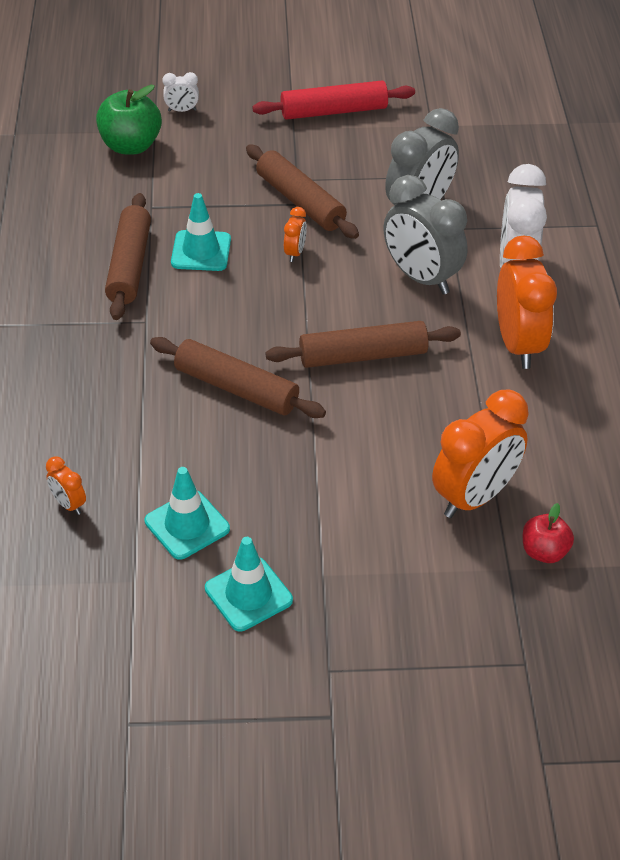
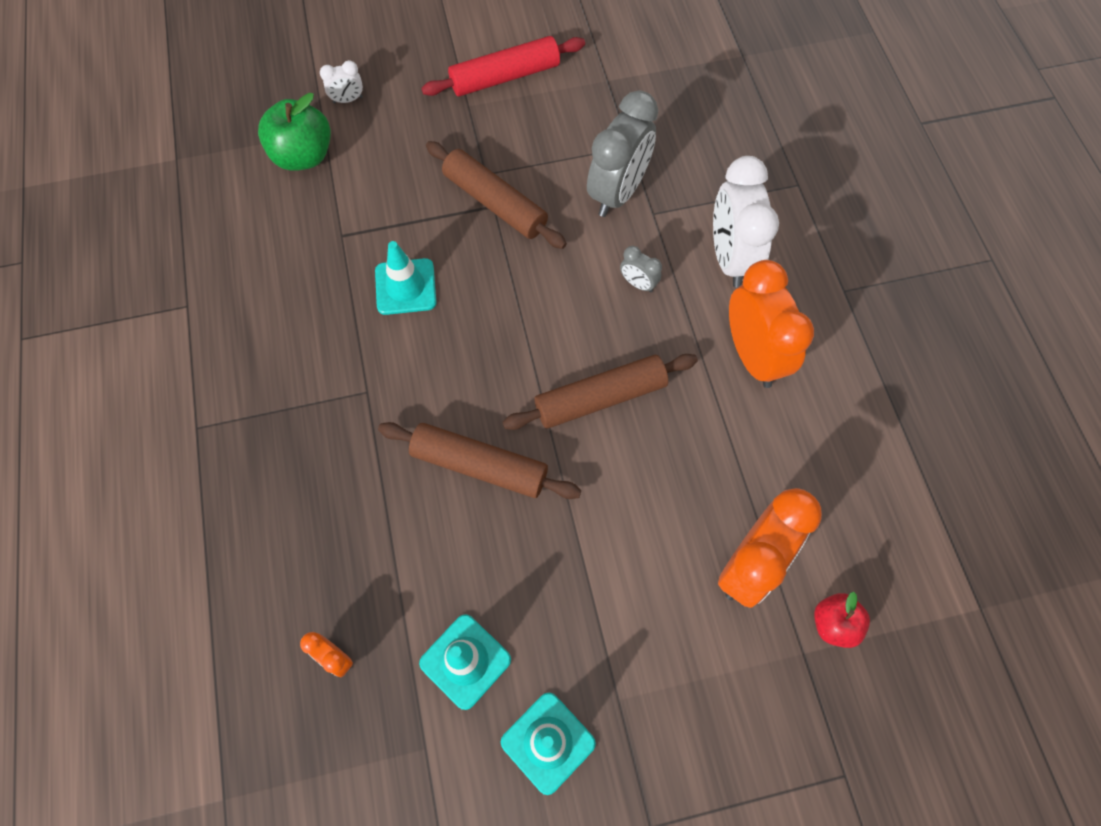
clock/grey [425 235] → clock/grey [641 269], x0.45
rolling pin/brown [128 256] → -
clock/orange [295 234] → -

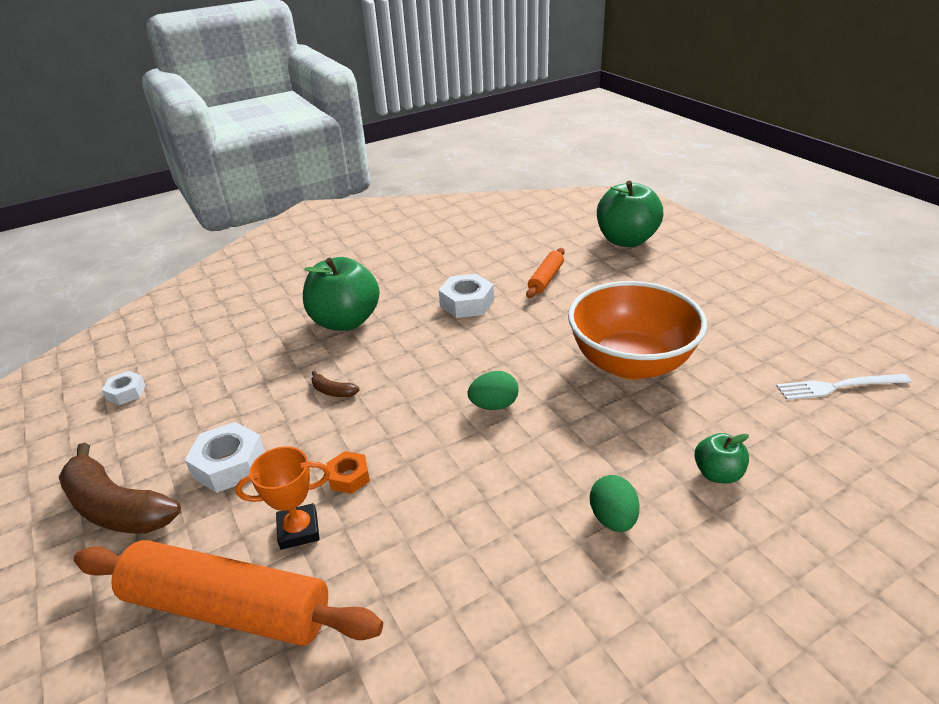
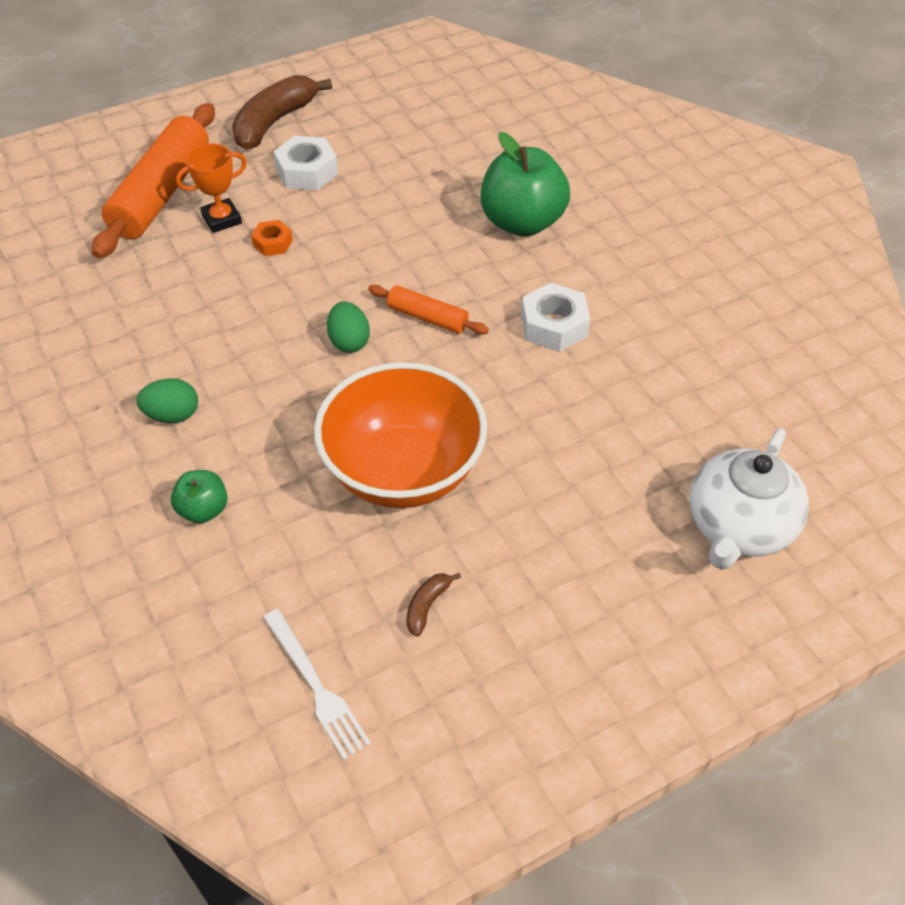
apple/green [630 214] → teapot/white [749 499]
rolling pin/orange [545 273] → rolling pin/orange [428 310], shifted
nut/white [124 388] → -
banana/brown [335 384] → banana/brown [434 605], shifted
fork/white [843 387] → fork/white [317 684], 150 degrees clockwise
trophy/orange [282 498] → trophy/orange [211 188], 75 degrees clockwise

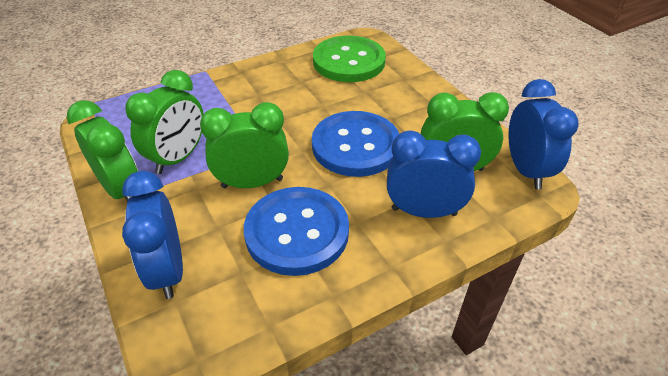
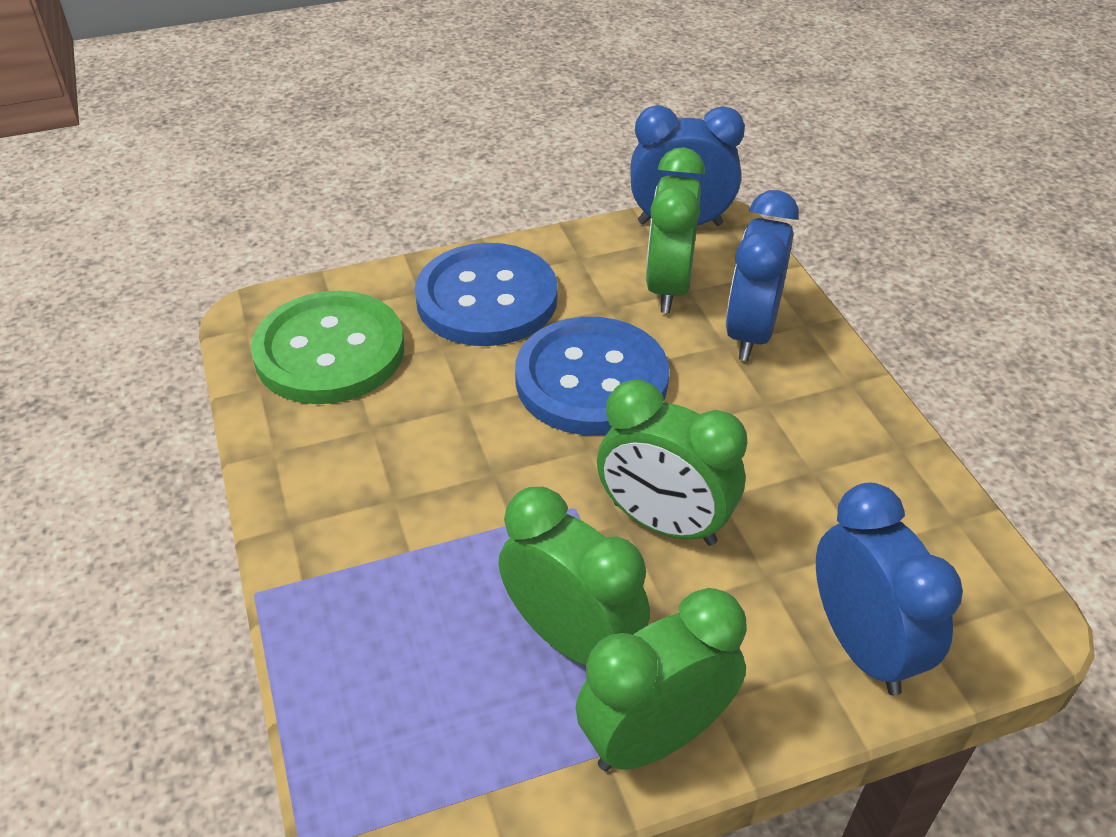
clock/green [244 145] → clock/green [672 463], 60 degrees counterclockwise
clock/blue [152 235] → clock/blue [889 589], 105 degrees counterclockwise
button/blue [296 231] → button/blue [486 294], shifted

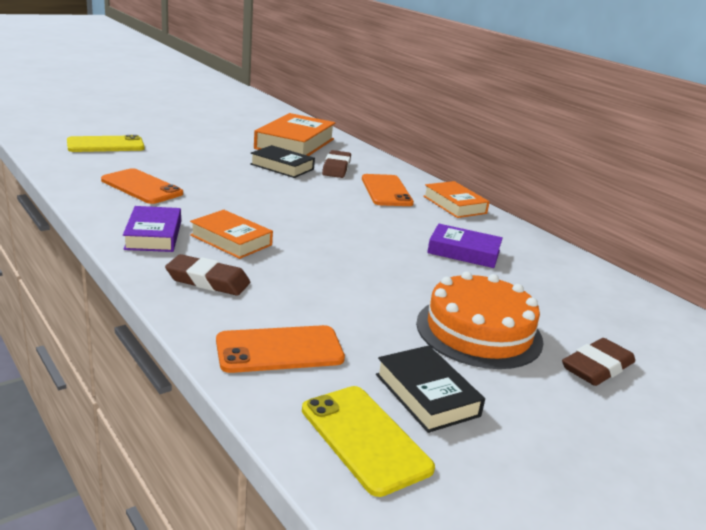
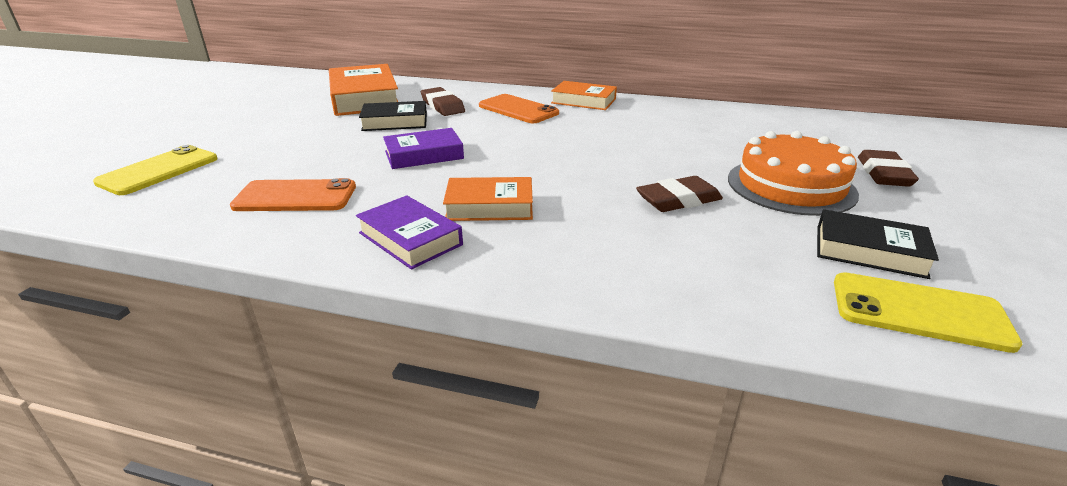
book/purple [465 246] → book/purple [423 148], shifted
eraser/brown [207 275] → eraser/brown [679 194], shifted
phone/orange [280 349] → -

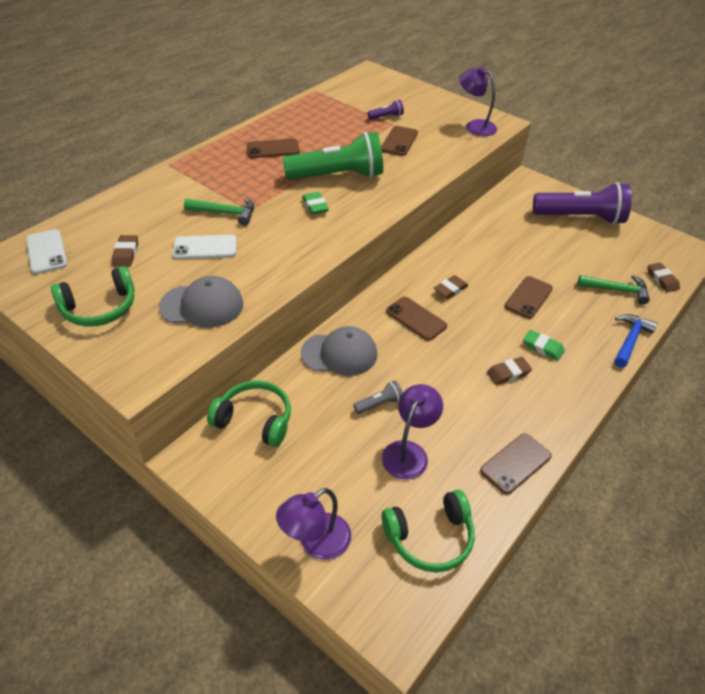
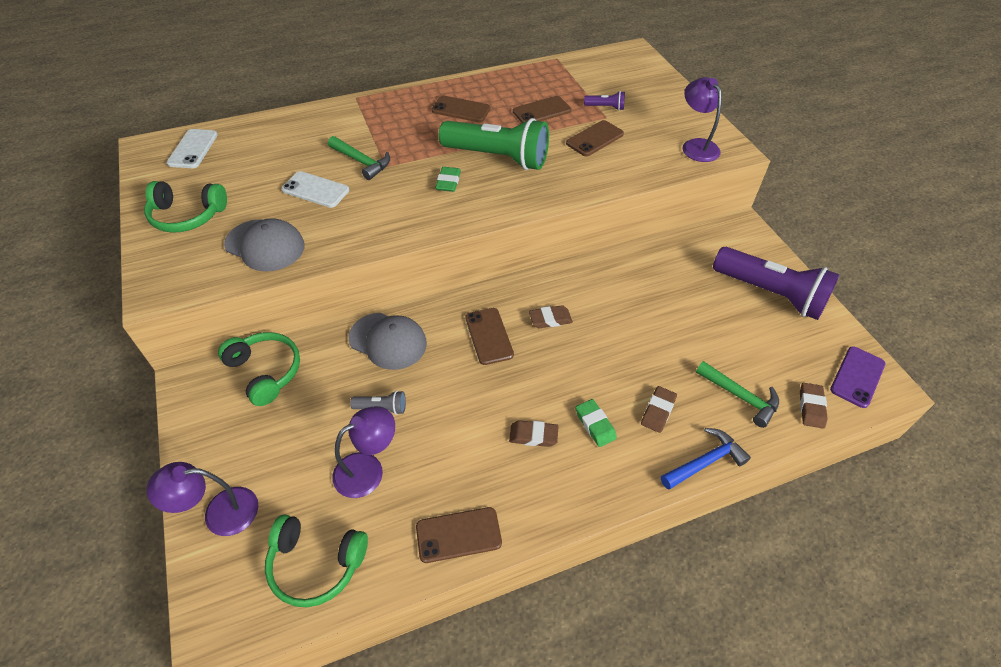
eraser/brown [125 251] → eraser/brown [659 409], shifted
phone/brown [528 297] → phone/brown [542 109], shifted
- → phone/purple [857 377]

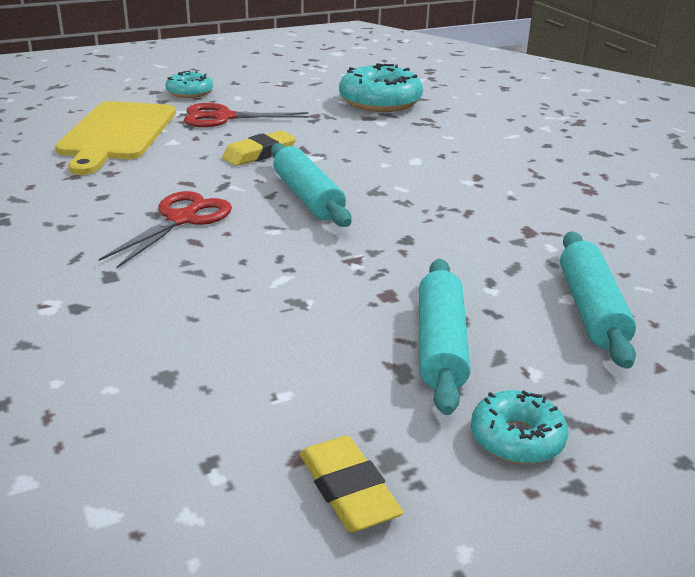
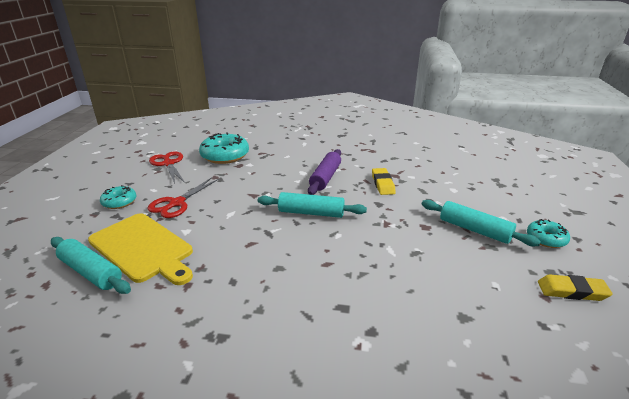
eraser/yellow [259 148] → eraser/yellow [383 181], shifted
scissors/red [165 229] → scissors/red [167 167], shifted
rolling pin/turquoise [598 300] → rolling pin/turquoise [91 265], shifted
- → rolling pin/purple [324 172]

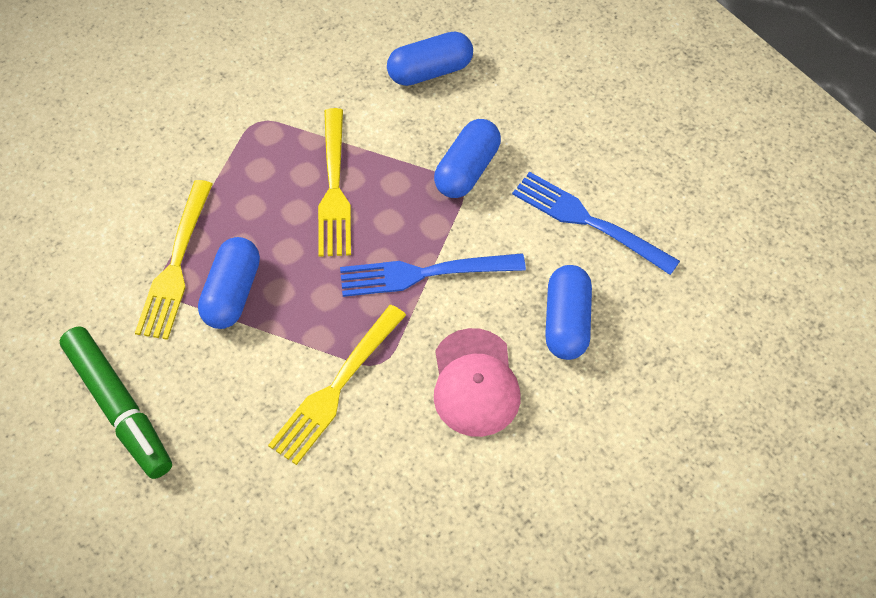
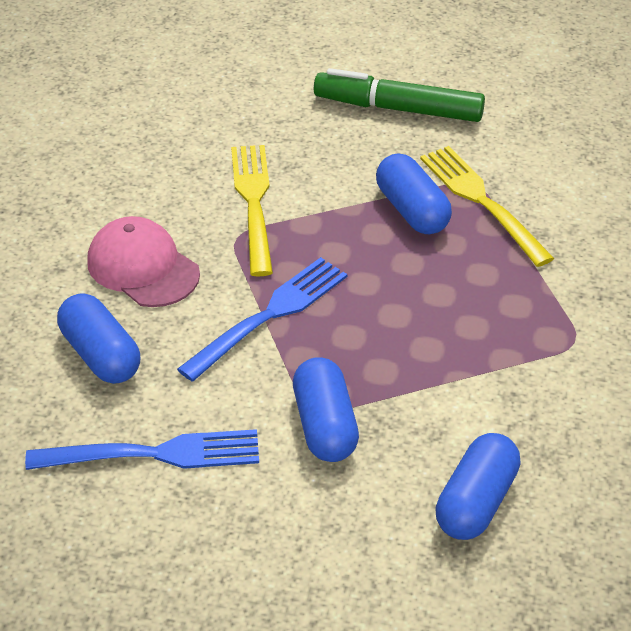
fork/yellow [334 182] → -

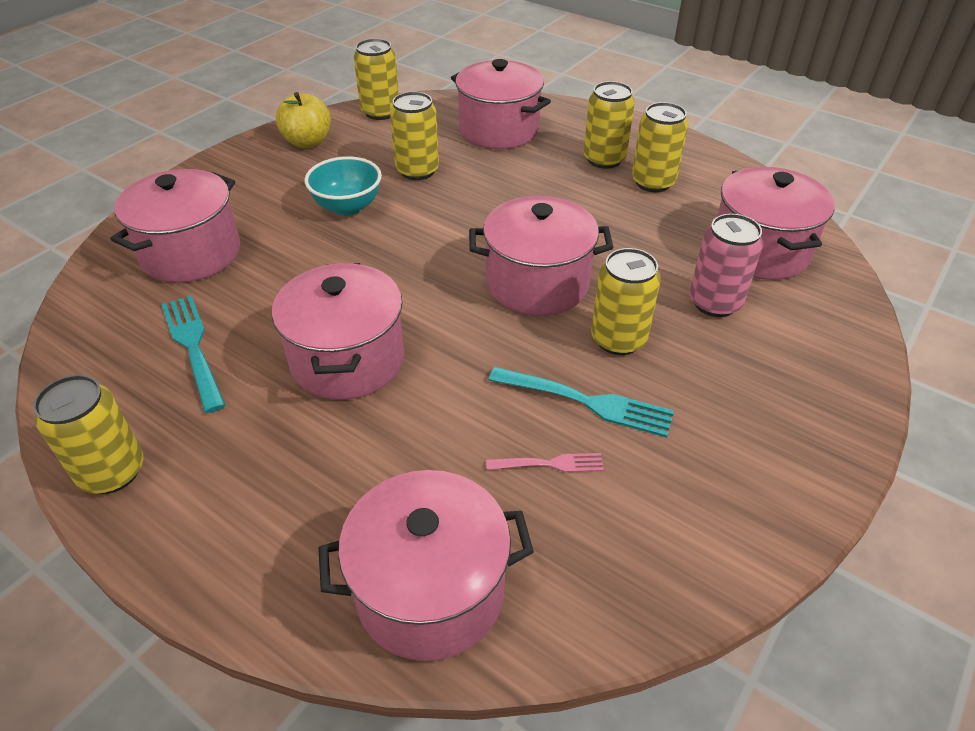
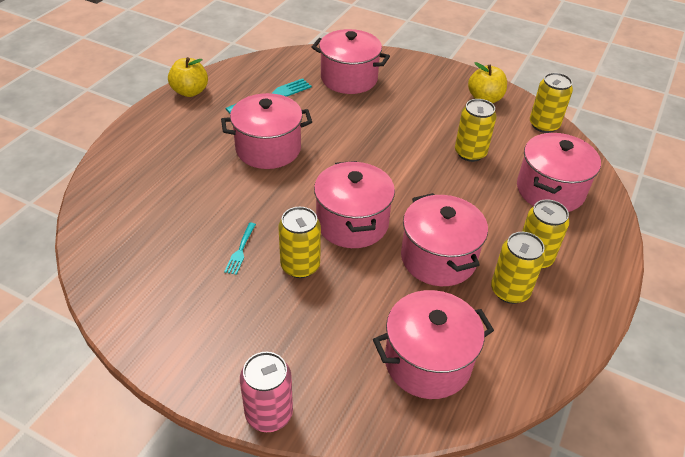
bowl/turquoise [343 186] → -
can/pink [726 265] → can/pink [266 392], shifted
fork/turquoise [581 402] → fork/turquoise [240 249], x0.58
can/yellow [88 434] → apple/yellow [188 77]
fork/pink [545 462] → -
pot/pink [426 565] → pot/pink [444 239], shifted

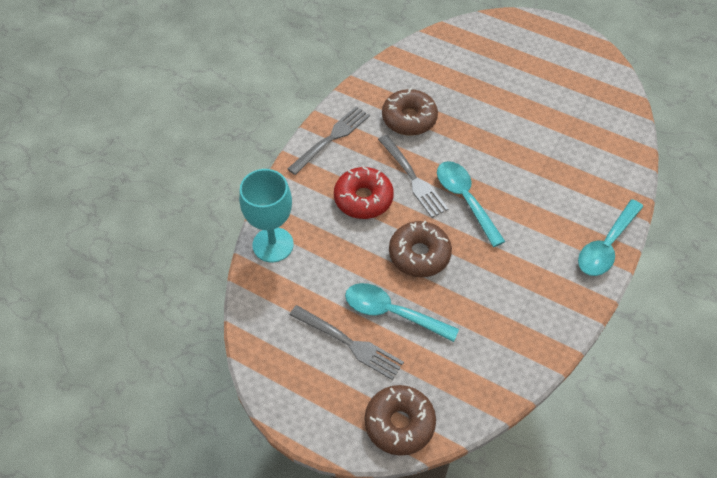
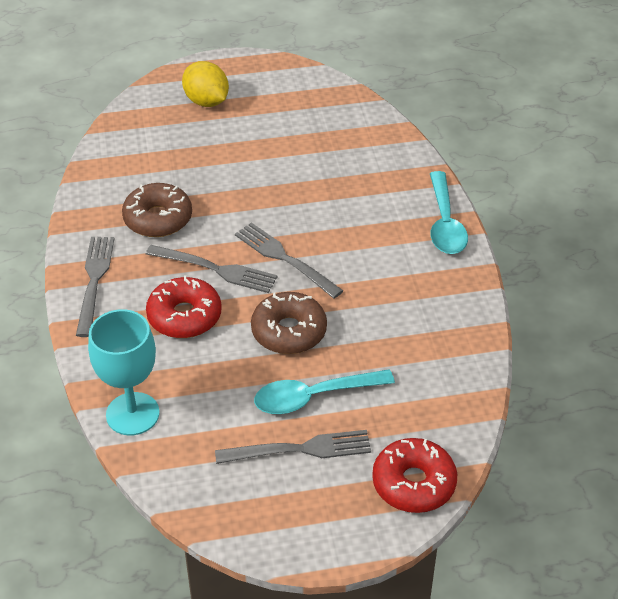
spoon/turquoise [471 204] → fork/grey [289 260]
donut/brown [400 420] → donut/red [414 475]
- → lemon/yellow [205 84]

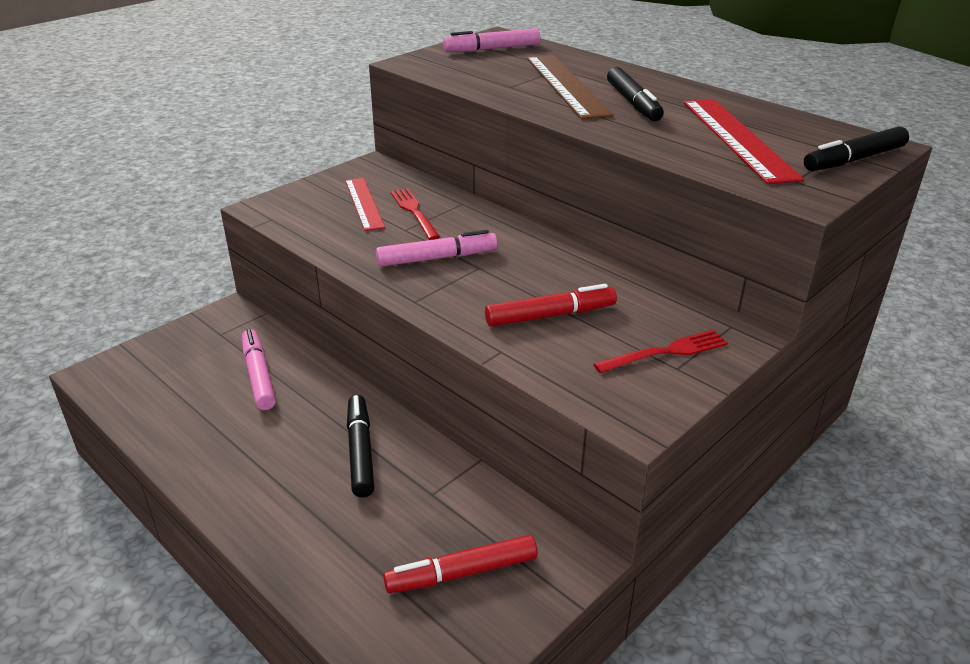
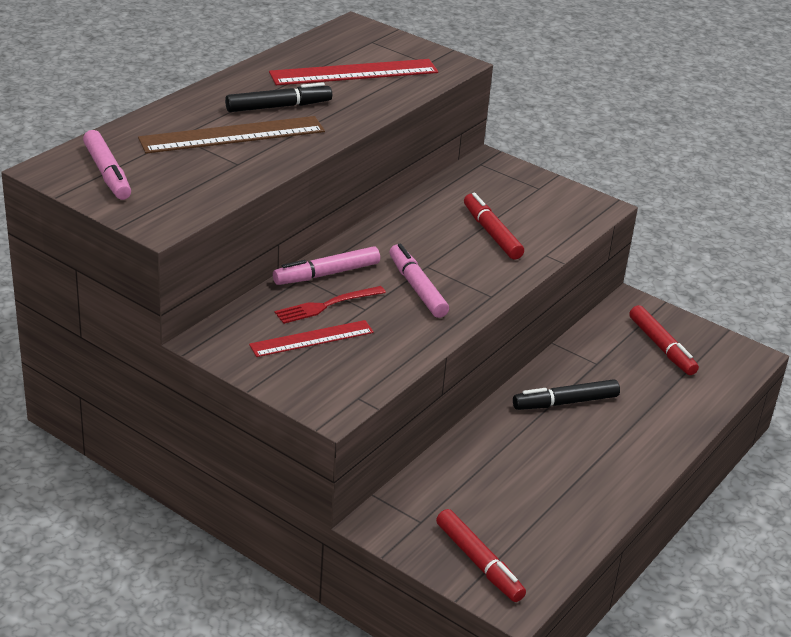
marker/black [856 148] → -
marker/pink [259 369] → marker/pink [326 265], shifted
fork/red [661 351] → -
- → marker/red [481 555]

